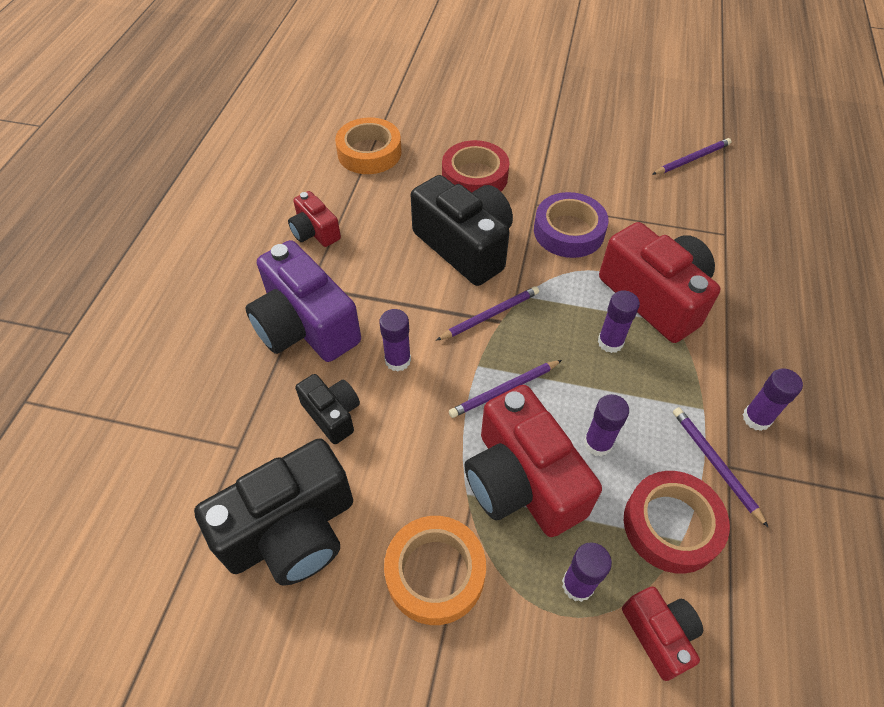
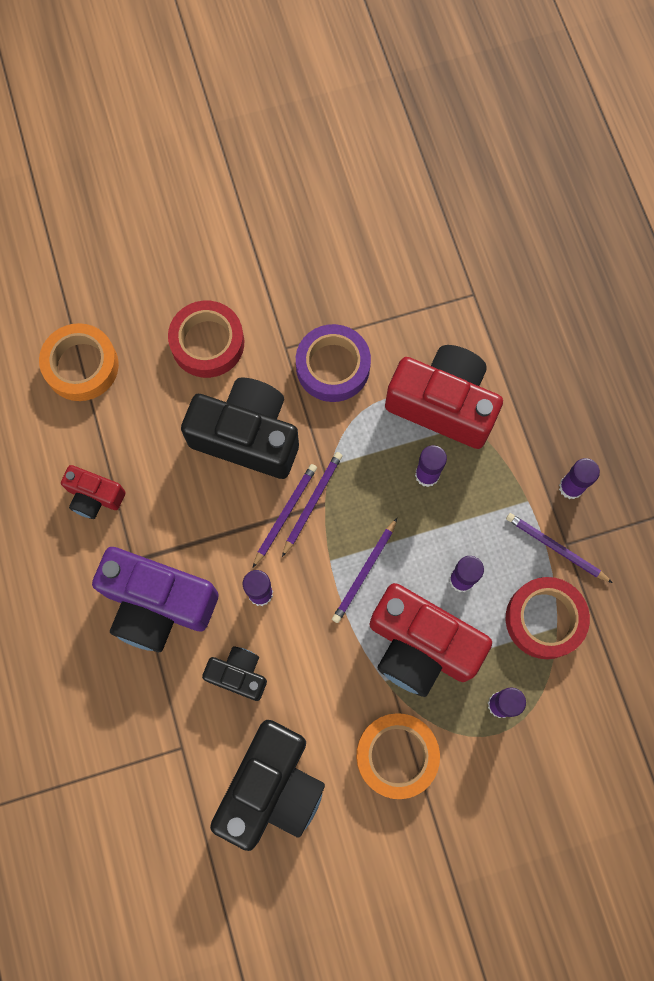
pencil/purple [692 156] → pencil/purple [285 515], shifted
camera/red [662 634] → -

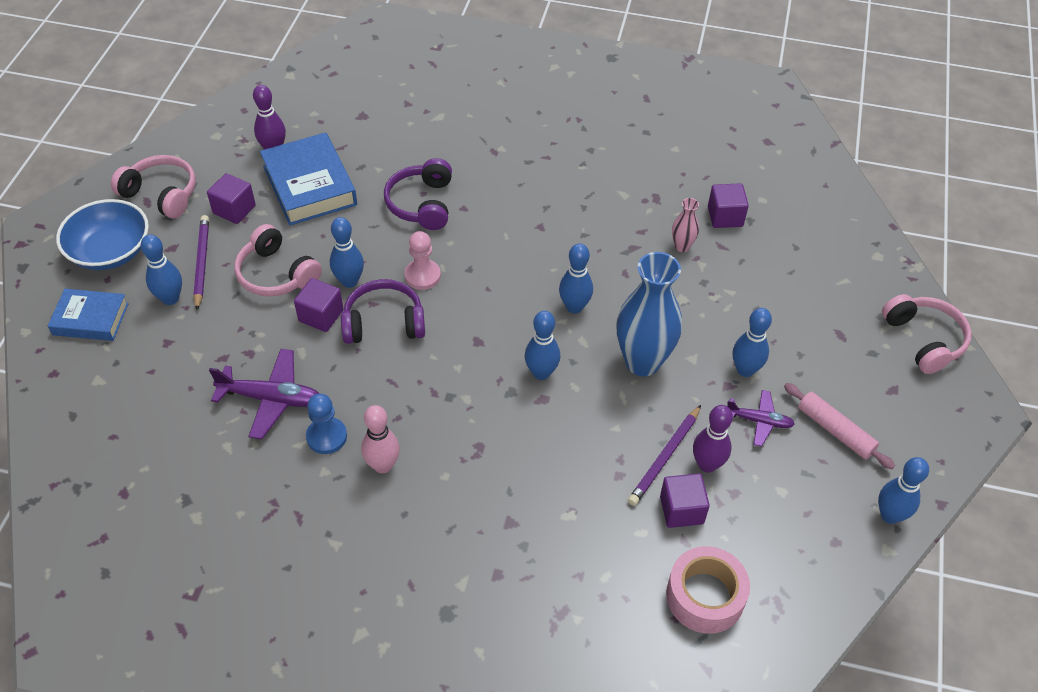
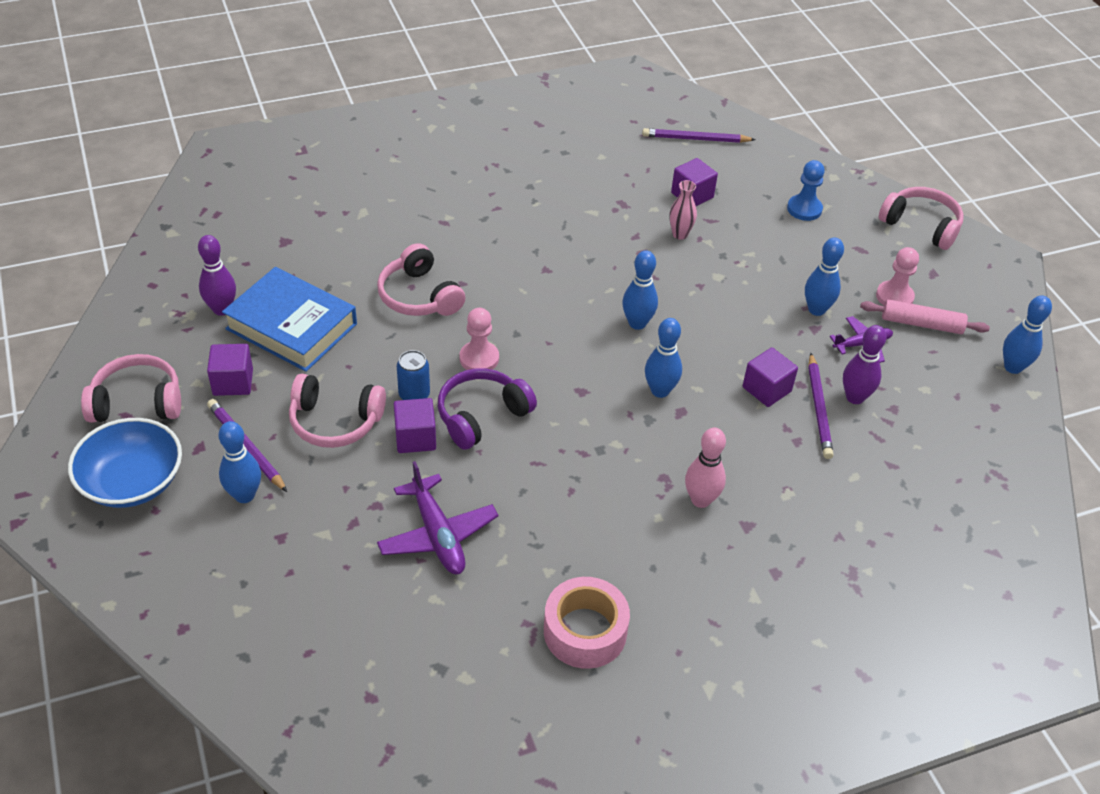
headphones/purple [418 194] → headphones/pink [421 279]
bowling pin/blue [347 252] → can/blue [413 375]
vase/blue [649 314] → -
book/blue [88 315] → -
plane/purple [264 394] → plane/purple [437 517], 90 degrees clockwise
pawn/blue [326 424] → pawn/blue [806 190], shifted
bowling pin/pink [380 439] → bowling pin/pink [705 468], shifted
cube/purple [685 500] → cube/purple [770 377], shifted
tape/pink [708 590] → tape/pink [587 623], shifted
- → pencil/purple [699 135]
- → pawn/pink [897 276]

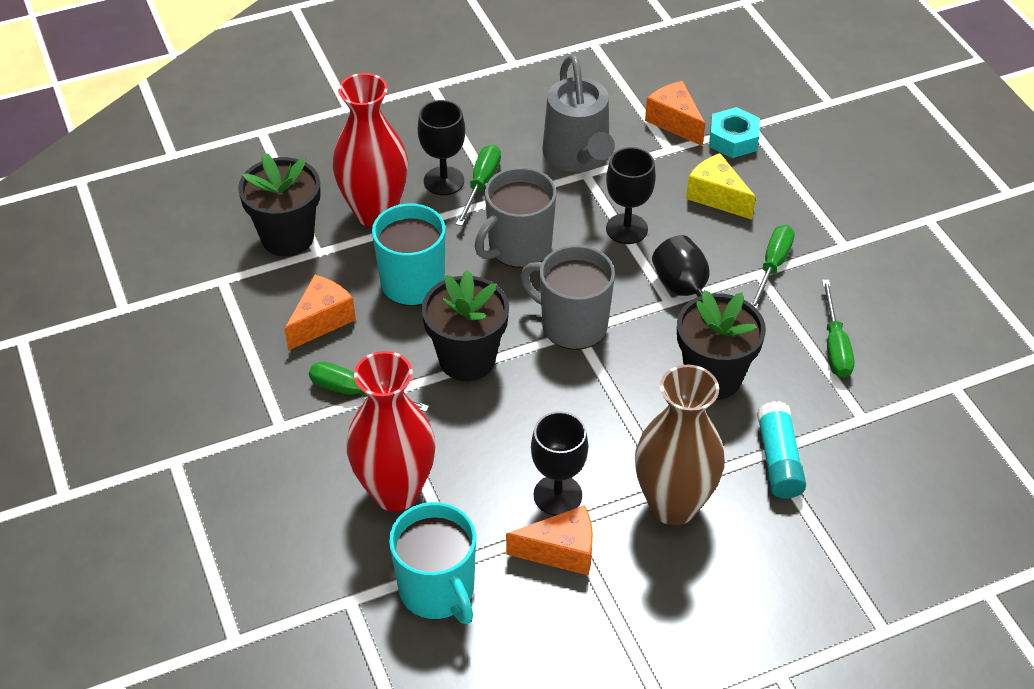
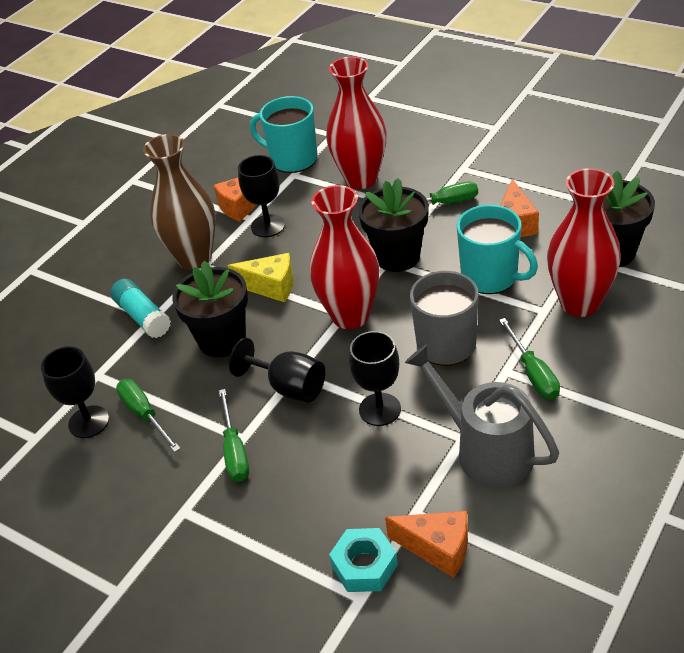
goblet/black [441 147] → goblet/black [75 392], shifted
cheese/yellow [721 186] → cheese/yellow [260 277], shifted
mug/grey [568 297] → vase/red [344 257]

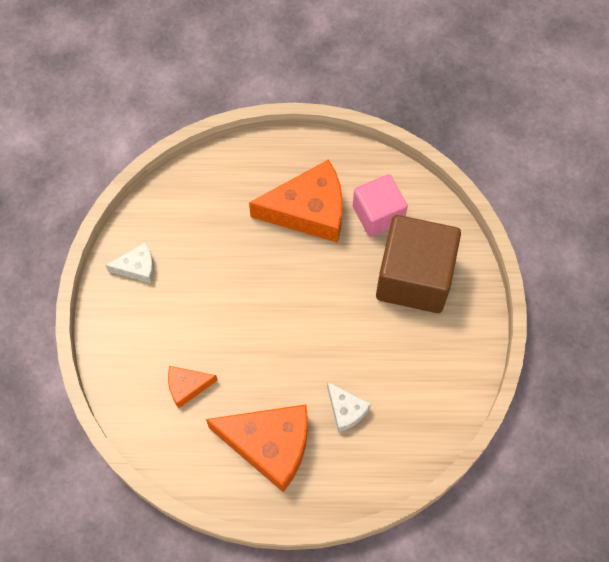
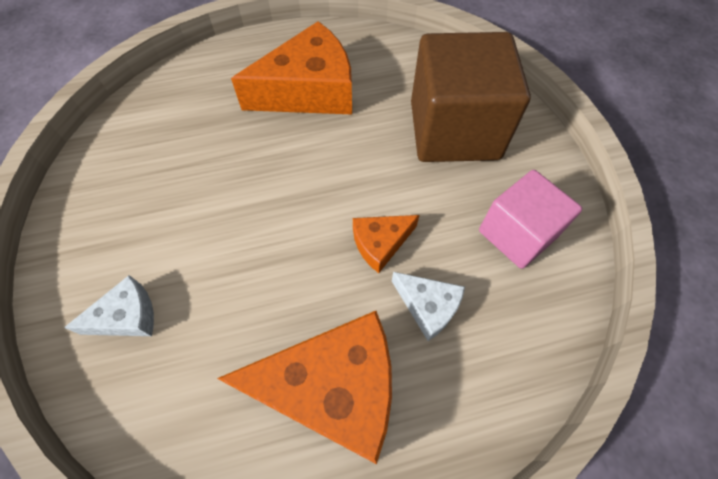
cube/pink [380 205] → cube/pink [530 219], shifted
cheese/white [129 263] → cheese/white [109 305], shifted
cheese/orange [193 387] → cheese/orange [386 244], shifted

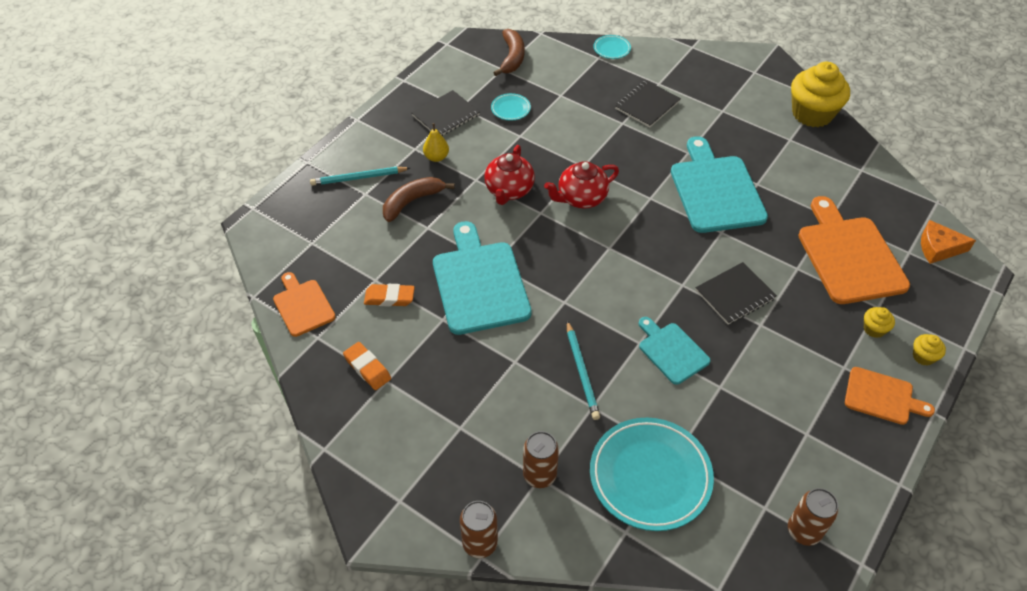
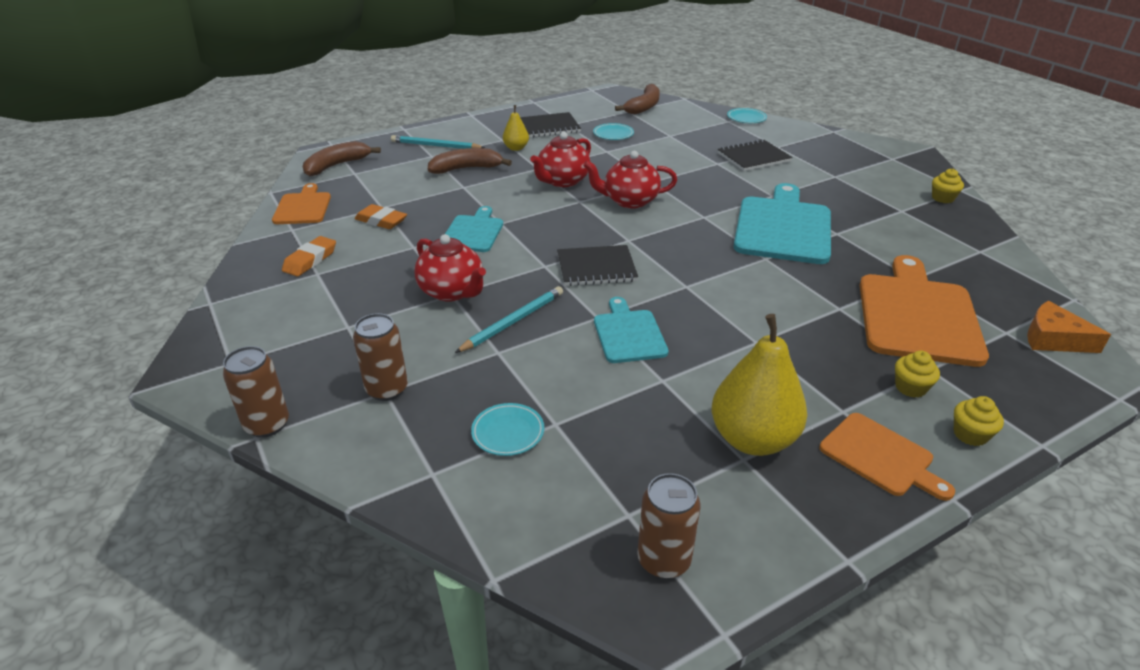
cupcake/yellow [820 94] → cupcake/yellow [948 186], x0.43
cutting board/turquoise [482 278] → cutting board/turquoise [474 229], x0.56
notebook/black [736 293] → notebook/black [597 265], shifted
pencil/turquoise [583 370] → pencil/turquoise [509 319], 150 degrees counterclockwise
eraser/orange [367 366] → eraser/orange [309 256], 45 degrees clockwise
plate/turquoise [652 474] → plate/turquoise [507 429], x0.44
- → banana/brown [342 158]
- → teapot/red [450 268]
- → pear/yellow [759 385]

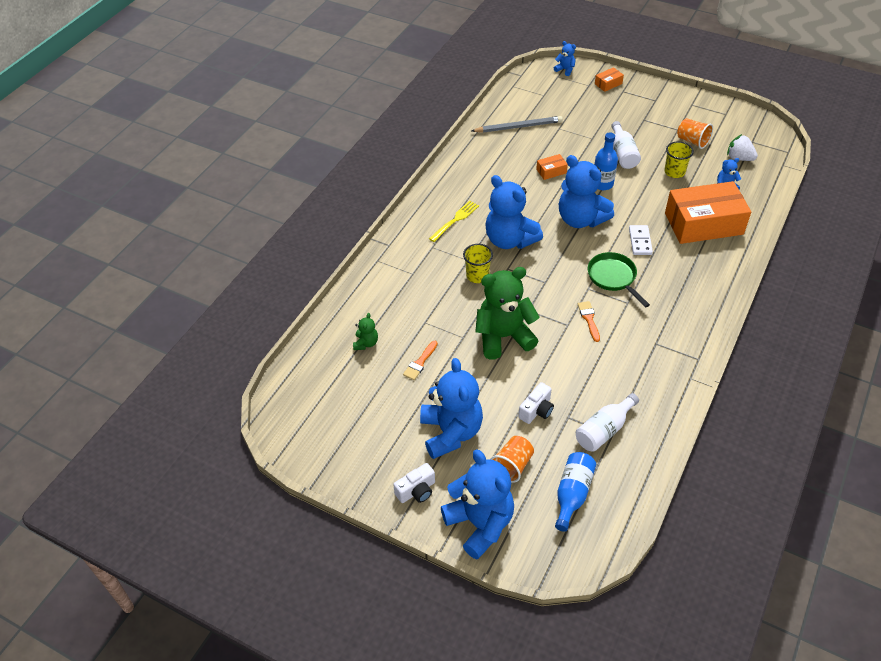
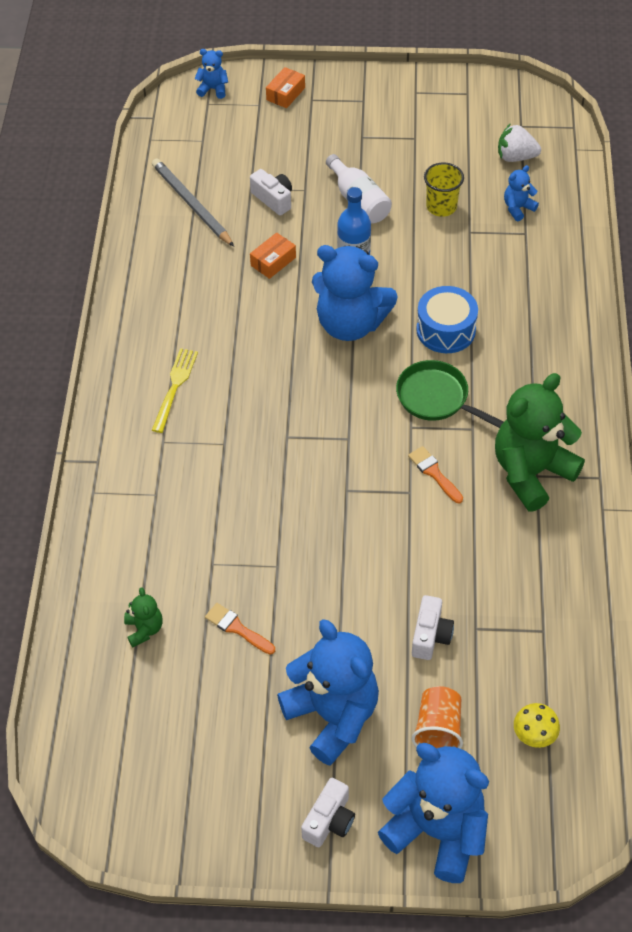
pencil/grey [517 124] → pencil/grey [193 202], 90 degrees counterclockwise
cup/orange [695 133] → -
teddy bear/blue [514 212] → -
box/orange [708 212] → -
domino/white [641 240] → drum/blue [447 319]
cup/yellow [478 263] → -
teddy bear/green [507 313] → teddy bear/green [540 442], shifted
brush/orange [420 360] → brush/orange [240 629], 120 degrees clockwise
bottle/white [607 422] → -
bottle/blue [575 492] → mushroom/yellow [537 725]
- → camera/white [271 192]

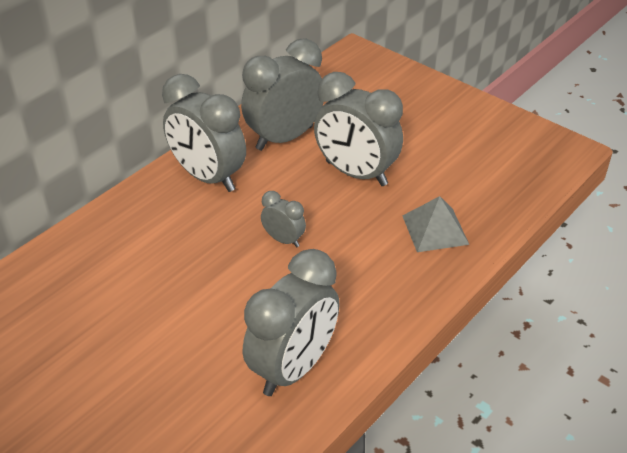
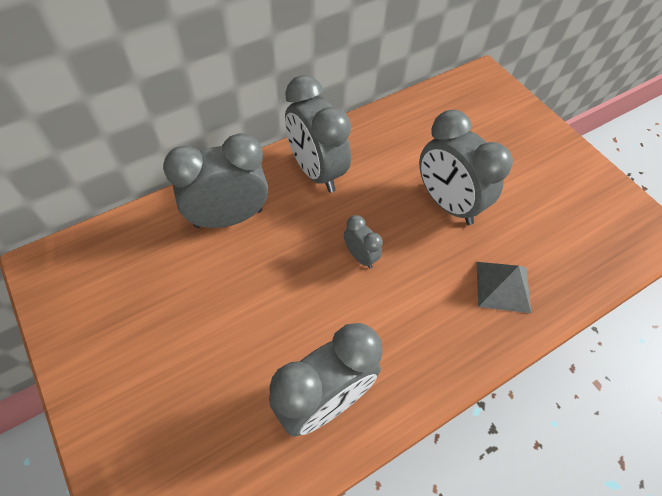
clock/grey [282 94] → clock/grey [215 180], shifted

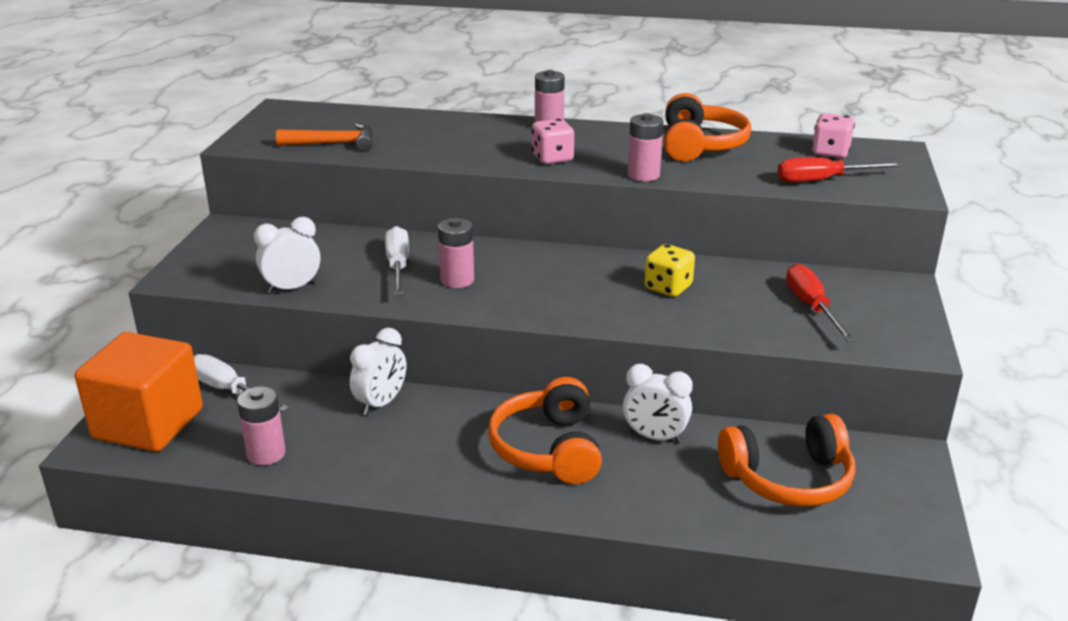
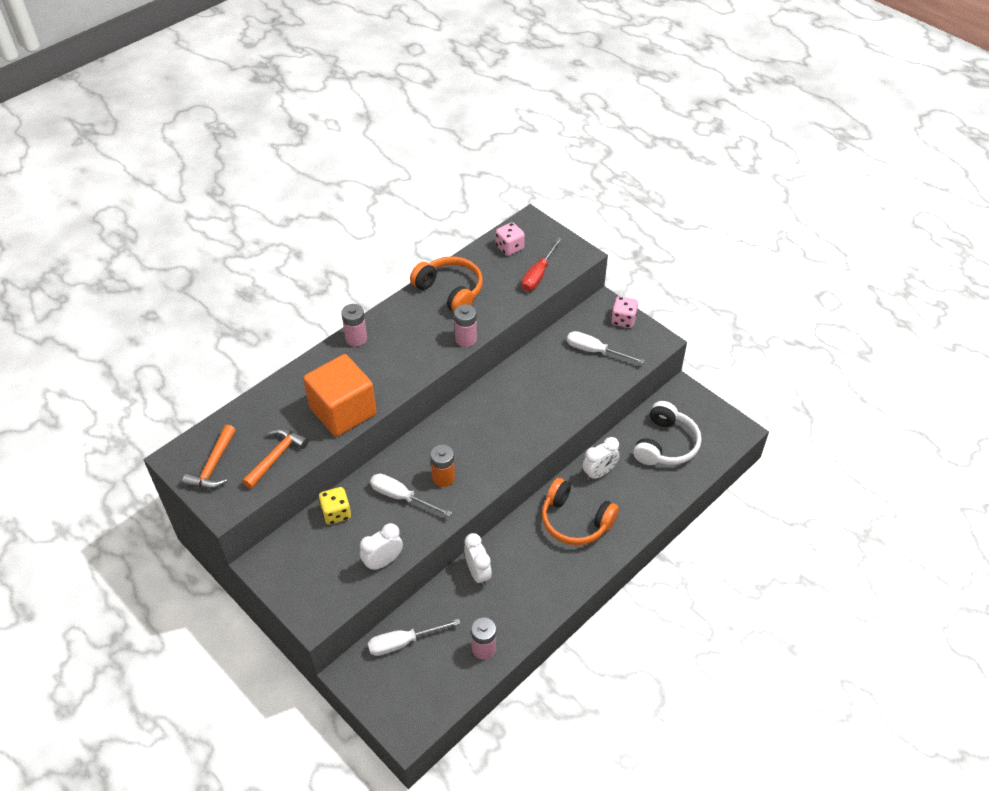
dice/pink [553 141] → dice/pink [624 312], shifted
clock/white [287 255] → clock/white [381 547], 45 degrees clockwise
battery/pink [456 253] → battery/orange [442 465]
dice/yellow [670 270] → dice/yellow [334 506], shifted
screwdriver/red [820 302] → screwdriver/white [606 347]
cube/orange [139 392] → cube/orange [340 395], shifted
headphones/orange [786 460] → headphones/white [667 433]
- → hammer/orange [209 457]

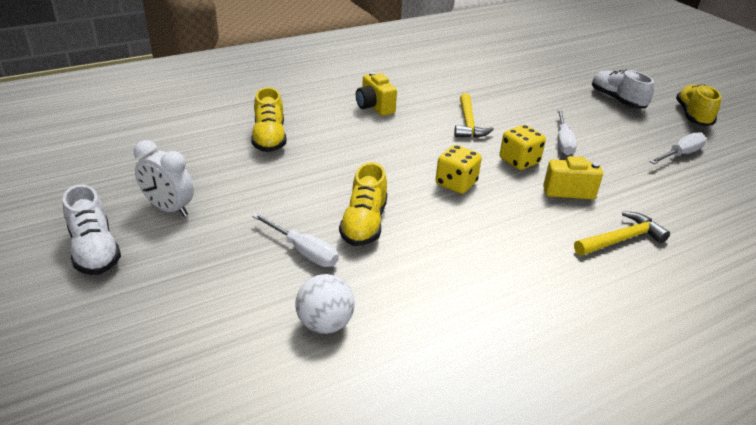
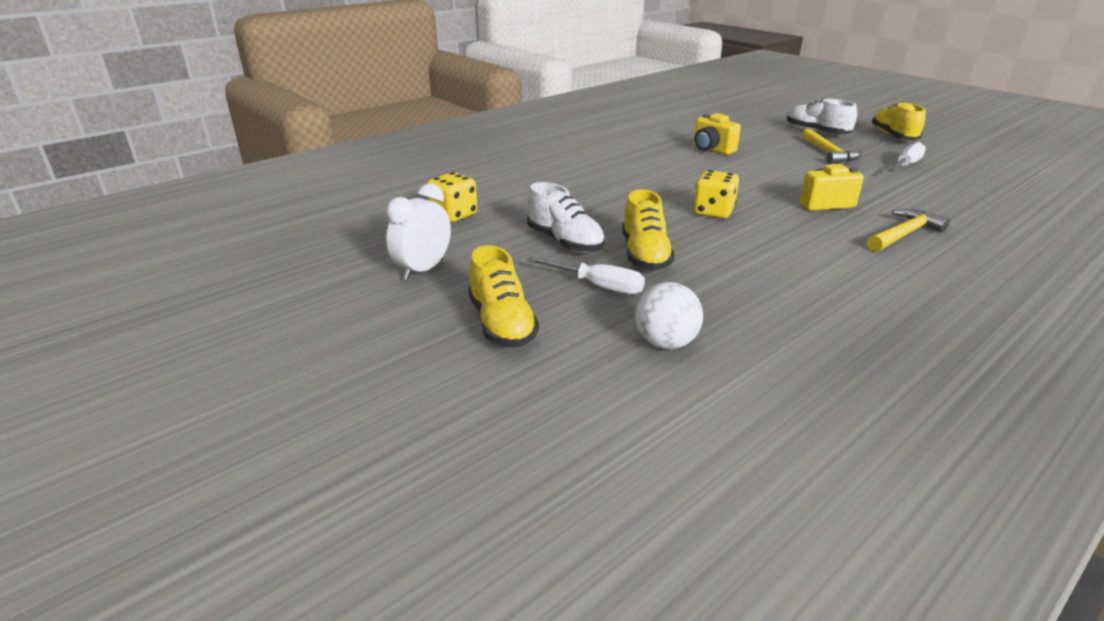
camera/yellow [376 94] → camera/yellow [717 134], shifted
shoe/yellow [268 119] → shoe/yellow [503 296], shifted
hammer/yellow [474 115] → hammer/yellow [832 146], shifted
screwdriver/white [567 132] → -
dice/yellow [523 147] → dice/yellow [452 197], shifted
clock/white [164 178] → clock/white [418 231], 105 degrees clockwise
shoe/white [92 229] → shoe/white [566 217], shifted

